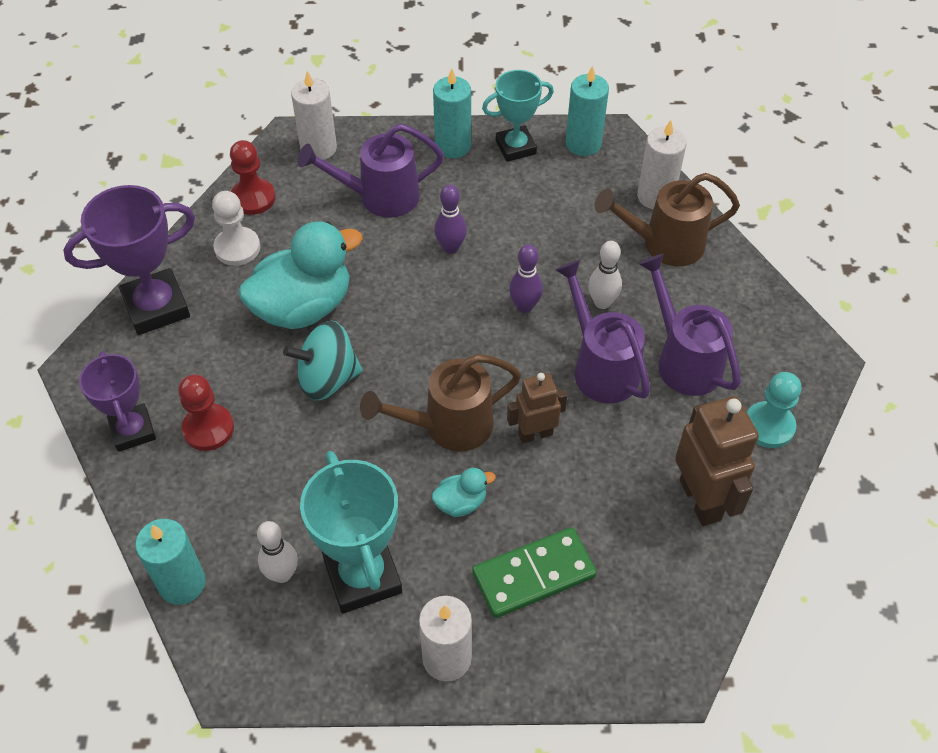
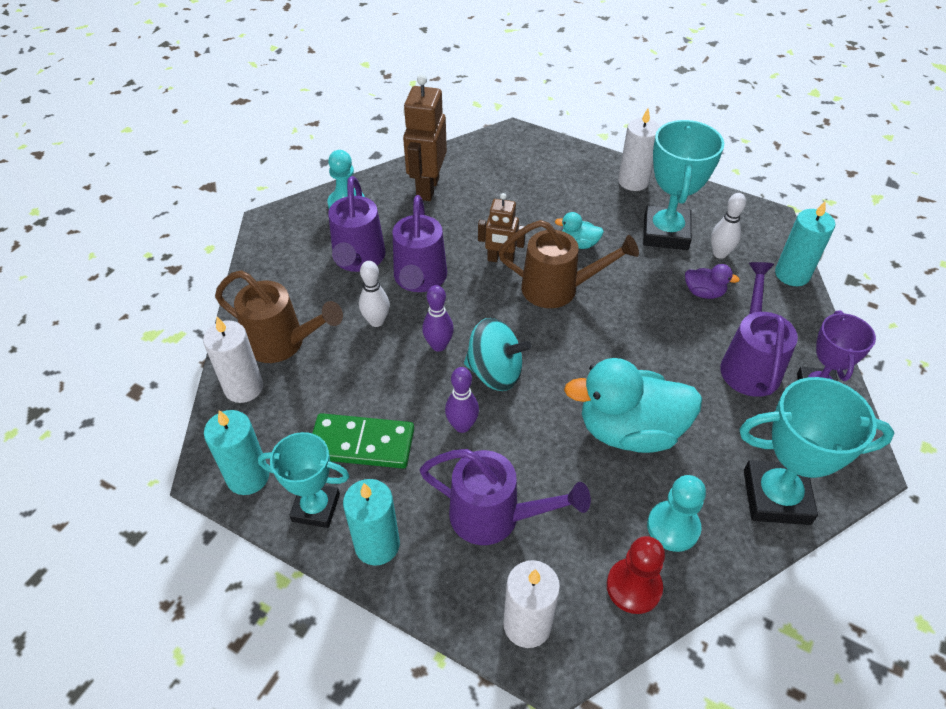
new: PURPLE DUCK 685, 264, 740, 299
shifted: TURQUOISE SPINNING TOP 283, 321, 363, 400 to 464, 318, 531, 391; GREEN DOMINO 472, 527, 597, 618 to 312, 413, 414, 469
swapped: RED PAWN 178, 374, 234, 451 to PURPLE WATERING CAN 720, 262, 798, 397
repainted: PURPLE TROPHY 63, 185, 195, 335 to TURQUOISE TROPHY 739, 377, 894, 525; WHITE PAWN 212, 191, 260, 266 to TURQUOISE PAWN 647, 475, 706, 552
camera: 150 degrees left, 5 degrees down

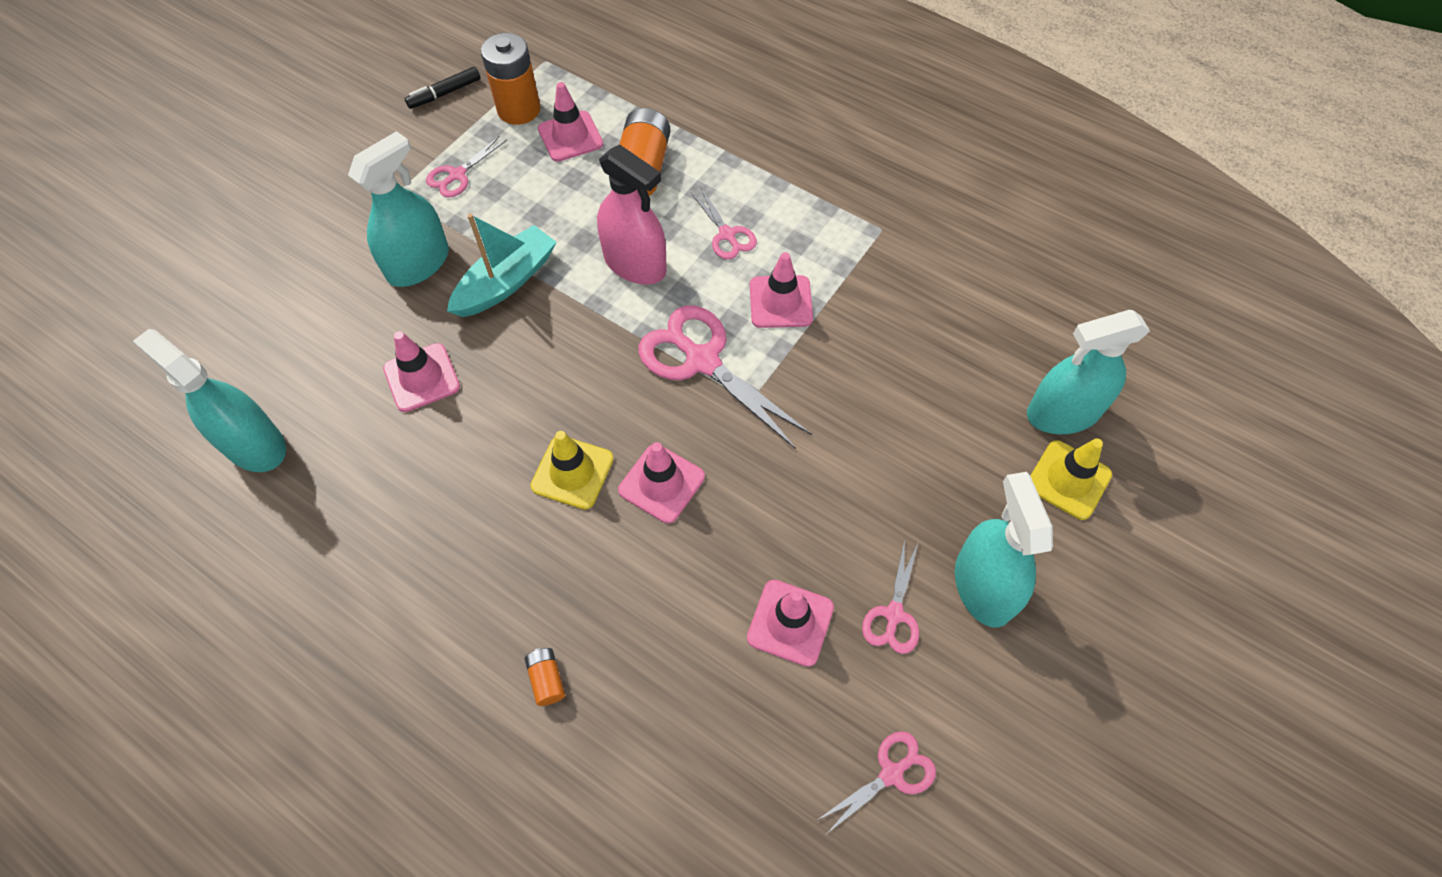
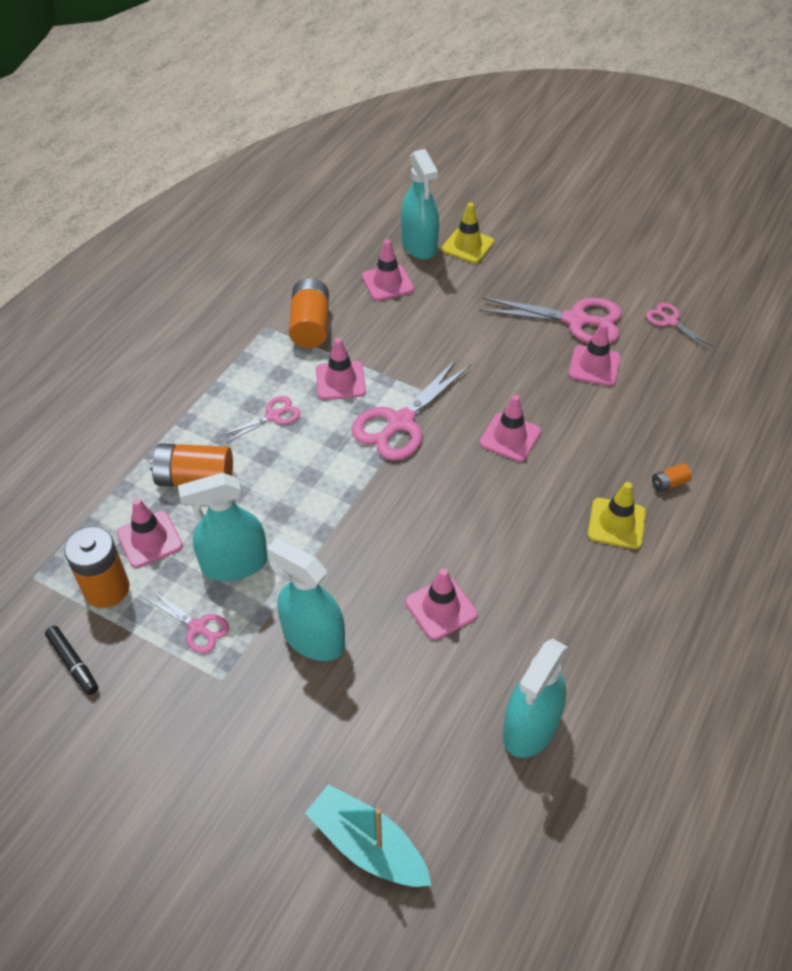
gone: PINK SPRAY BOTTLE 597, 145, 667, 285
new: ORANGE BATTERY 289, 278, 329, 348; PINK TRAFFIC CONE 362, 240, 414, 301
shifted: TURQUOISE BOAT 447, 214, 557, 317 to 305, 784, 432, 887; YELLOW TRAFFIC CONE 530, 431, 614, 510 to 588, 482, 646, 549; TURQUOISE SPRAY BOTTLE 955, 472, 1053, 627 to 178, 473, 268, 581
scaled: PINK SCISSORS 862, 539, 919, 654 = 479, 297, 622, 344 x1.88
camera: 95 degrees left, 10 degrees down

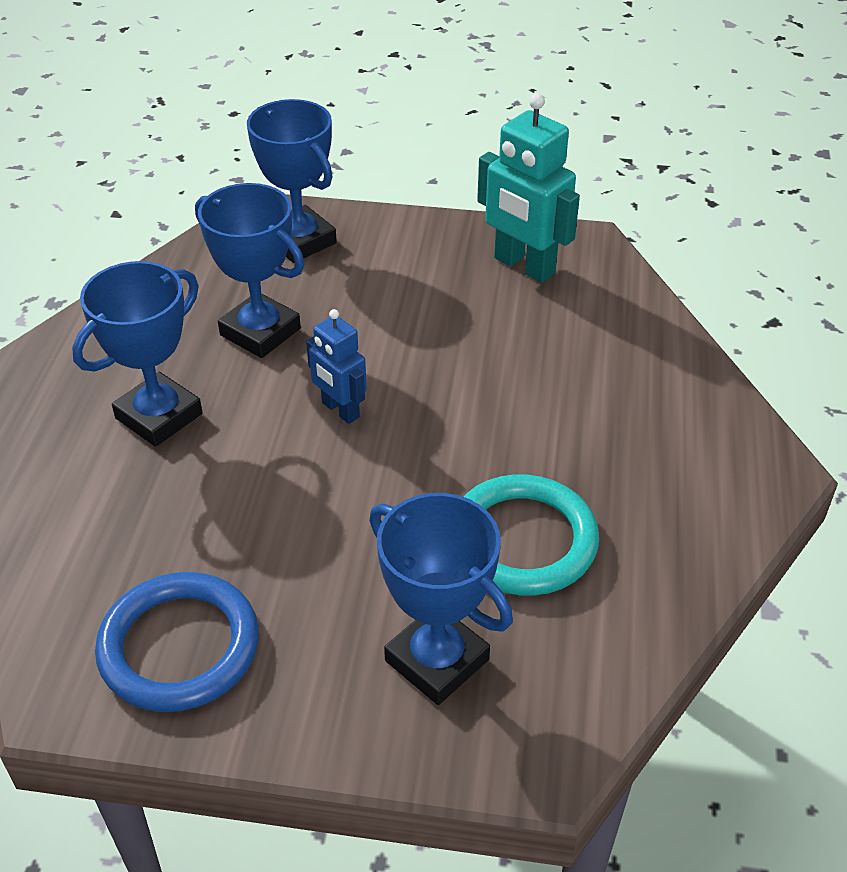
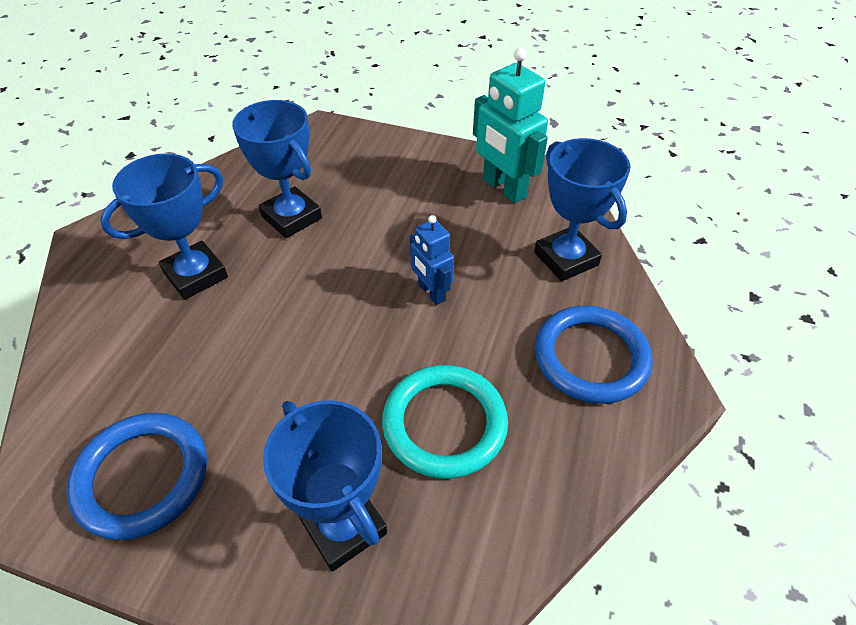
new: BLUE RING 535, 306, 653, 404
shifted: BLUE TROPHY 247, 99, 337, 263 to 534, 138, 631, 281; BLUE ROBOT 306, 309, 367, 424 to 410, 215, 454, 305
camera: 10 degrees right, 5 degrees up

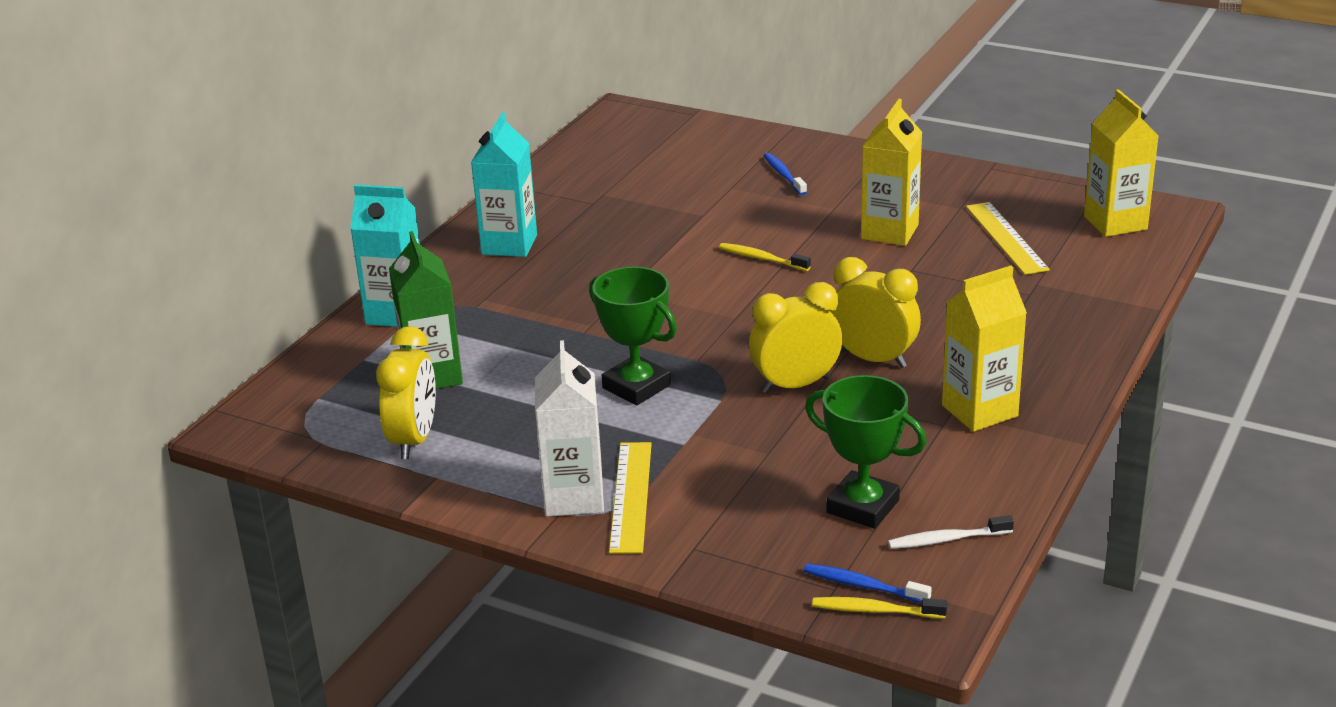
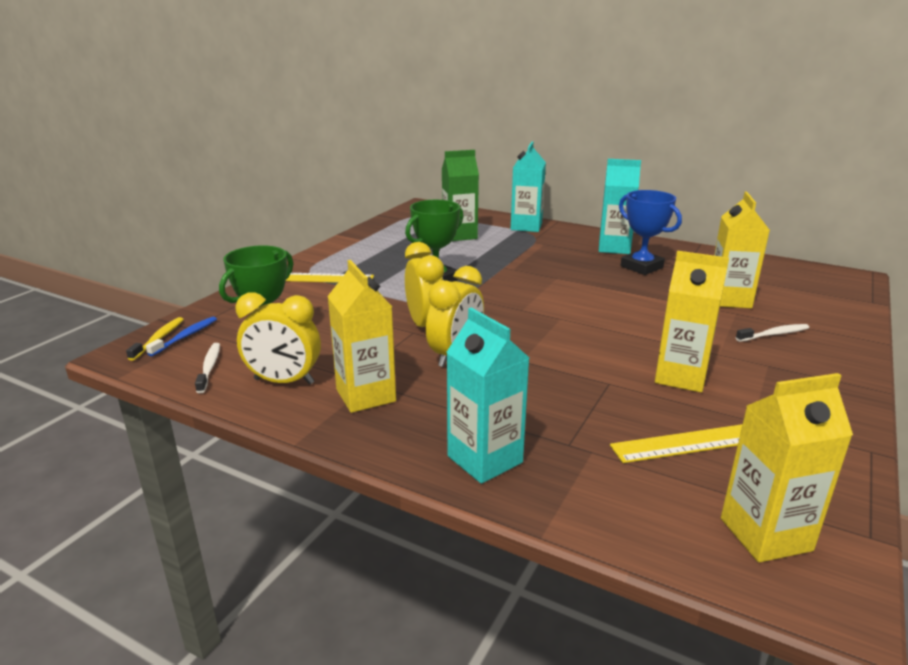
gone: WHITE CARTON 535, 340, 604, 517; YELLOW TOOTHBRUSH 719, 243, 811, 271
new: TURQUOISE CARTON 446, 308, 529, 484; BLUE TROPHY 619, 190, 682, 275; YELLOW CARTON 714, 192, 770, 308
shifted: YELLOW CLOCK 376, 326, 436, 459 to 235, 292, 321, 384
repainted: BLUE TOOTHBRUSH 763, 153, 807, 195 to WHITE TOOTHBRUSH 736, 324, 809, 342
camera: 90 degrees right, 5 degrees down

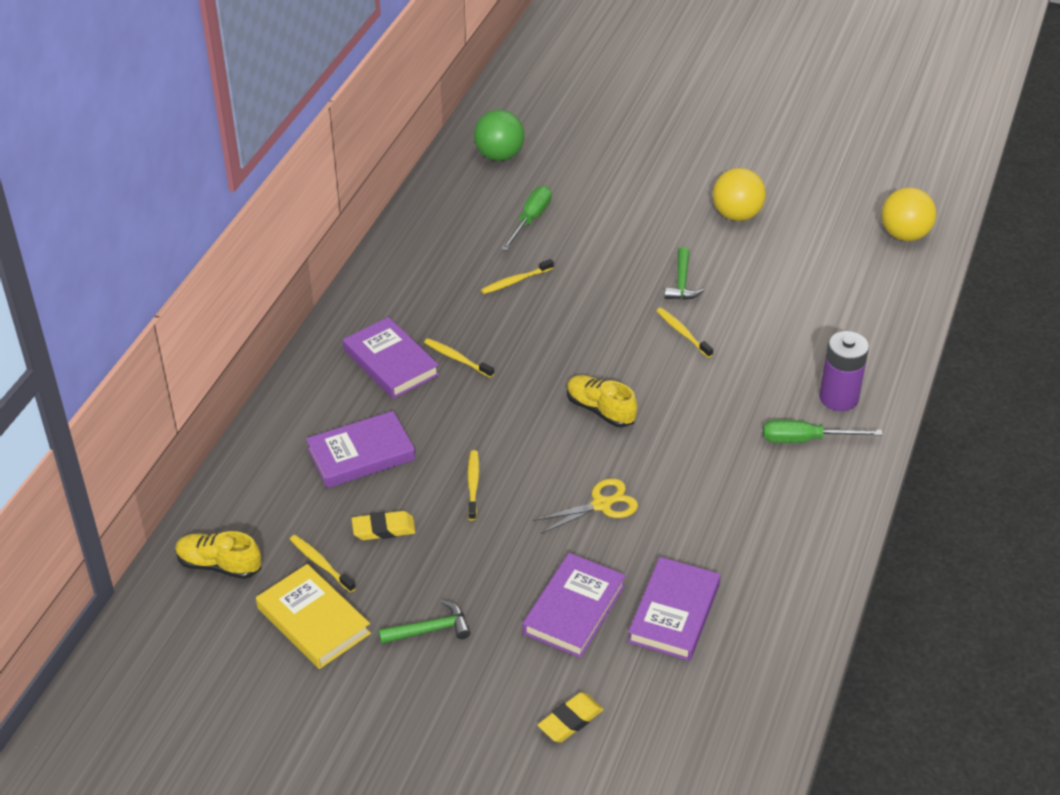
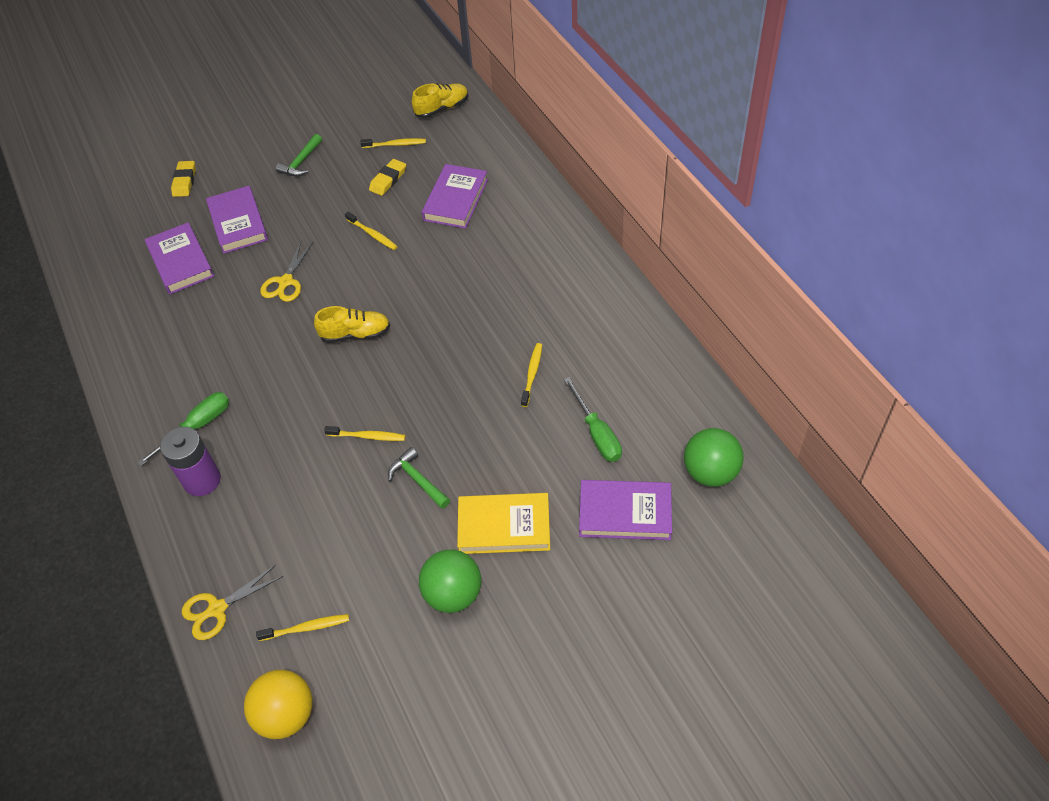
new: YELLOW SCISSORS 182, 565, 283, 640
shifted: YELLOW BOOK 256, 564, 371, 669 to 457, 493, 550, 554; PURPLE BOOK 343, 317, 439, 399 to 579, 480, 672, 540; YELLOW TOOTHBRUSH 424, 338, 494, 378 to 256, 614, 349, 641
repainted: YELLOW BALL 713, 168, 766, 221 to GREEN BALL 419, 550, 481, 613
camera: 135 degrees right, 10 degrees up

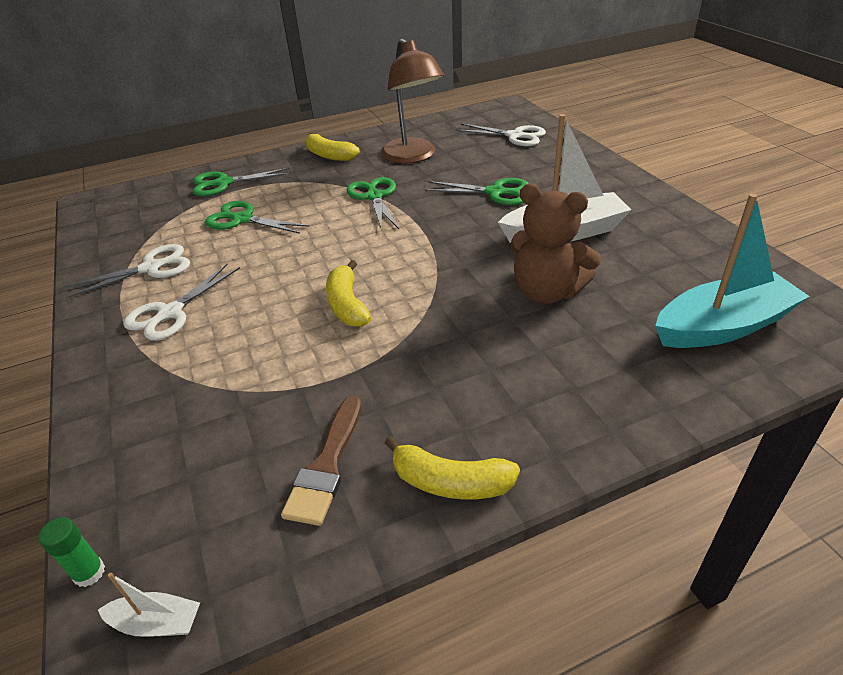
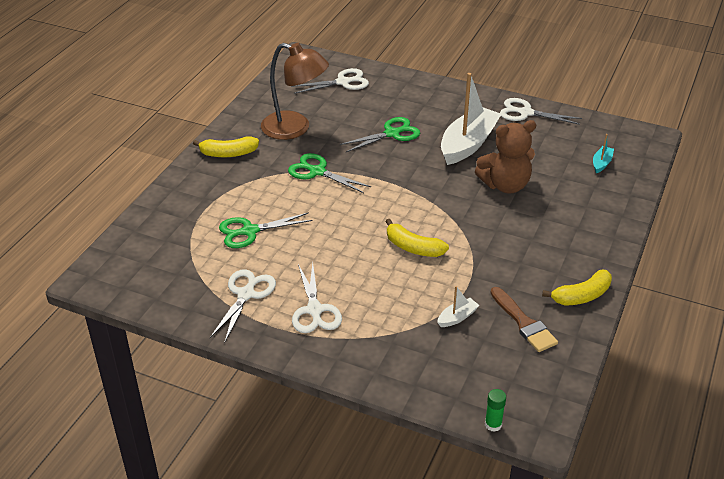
gone: GREEN SCISSORS 193, 168, 290, 196
new: WHITE SCISSORS 500, 98, 582, 125
shifted: WHITE BOAT 98, 573, 200, 637 to 437, 286, 480, 327
scaled: TURQUOISE BOAT 655, 193, 810, 348 = 593, 134, 614, 173 x0.43
camera: 45 degrees left, 0 degrees up

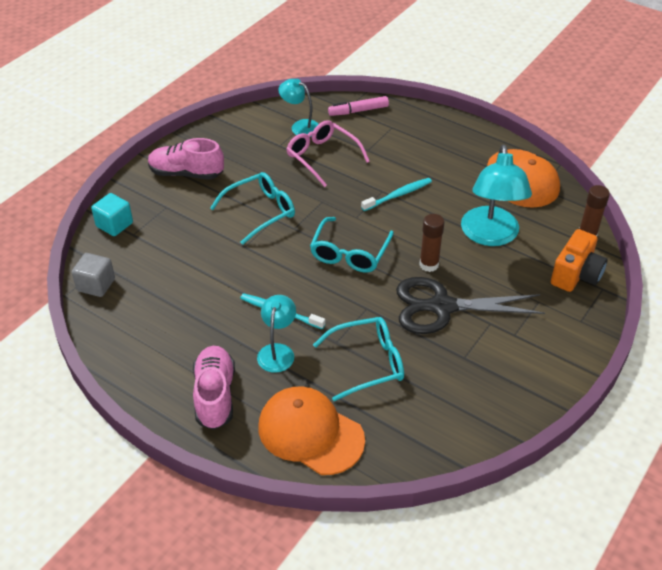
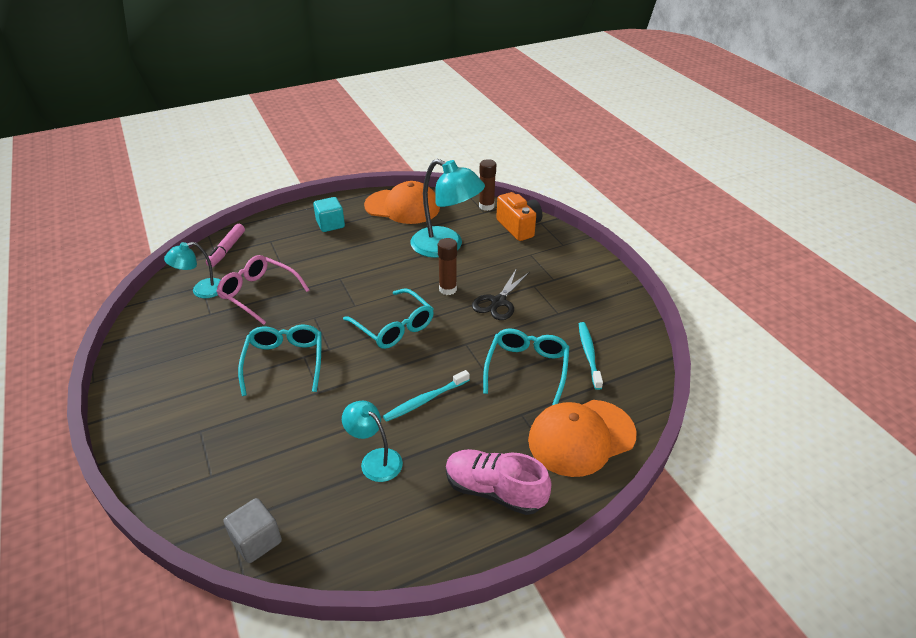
gone: PINK SHOE 148, 138, 224, 180
shifted: TURQUOISE CUBE 91, 193, 133, 236 to 313, 197, 345, 232; TURQUOISE LAMP 257, 295, 296, 373 to 342, 401, 403, 482; TURQUOISE TOOTHBRUSH 361, 178, 432, 211 to 579, 322, 603, 390
rotated: PINK GLASSES 286, 120, 370, 187 = 216, 255, 309, 325 45 degrees clockwise
scaled: BLACK SCISSORS 396, 277, 545, 334 = 472, 268, 530, 320 x0.63
camera: 60 degrees left, 5 degrees down

